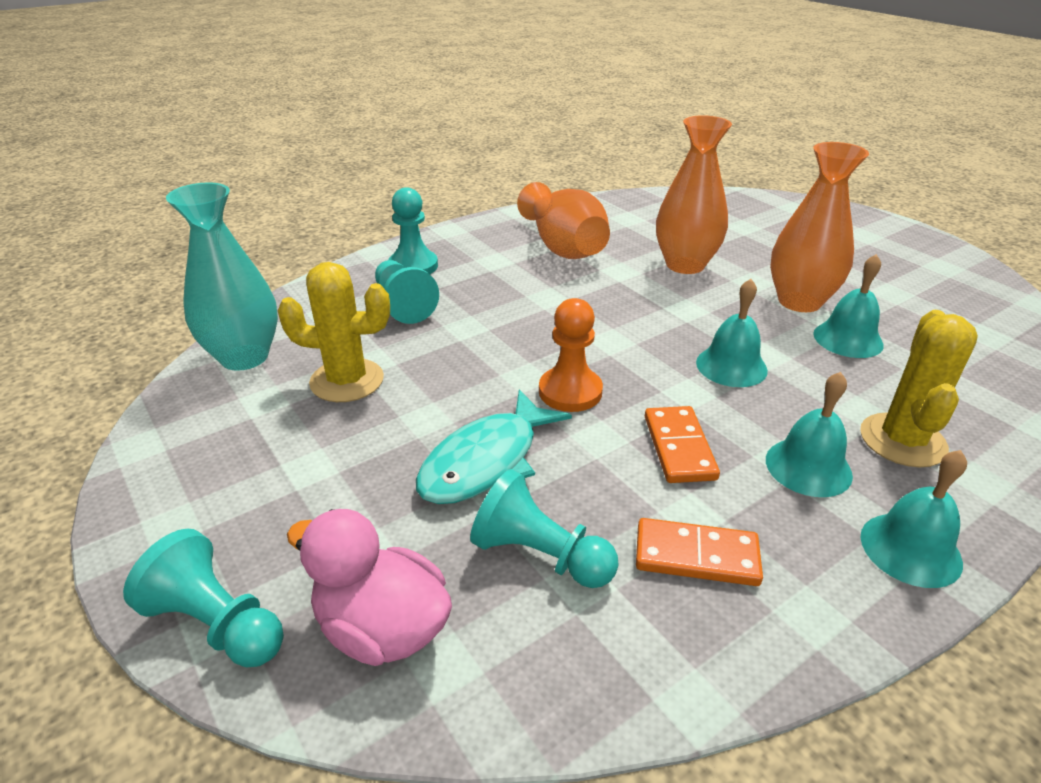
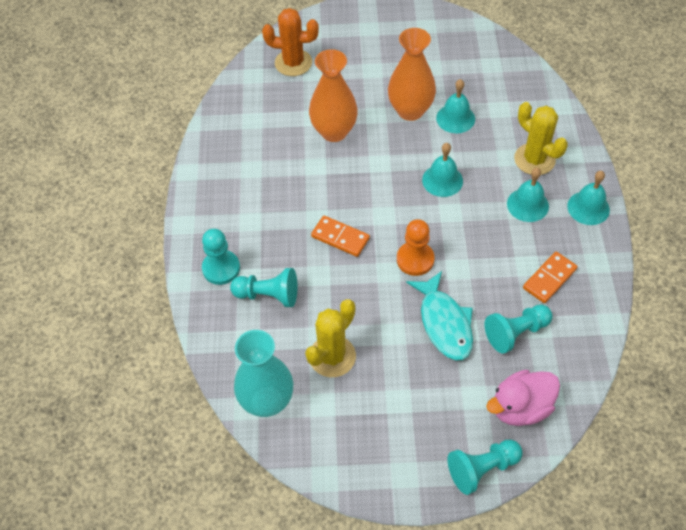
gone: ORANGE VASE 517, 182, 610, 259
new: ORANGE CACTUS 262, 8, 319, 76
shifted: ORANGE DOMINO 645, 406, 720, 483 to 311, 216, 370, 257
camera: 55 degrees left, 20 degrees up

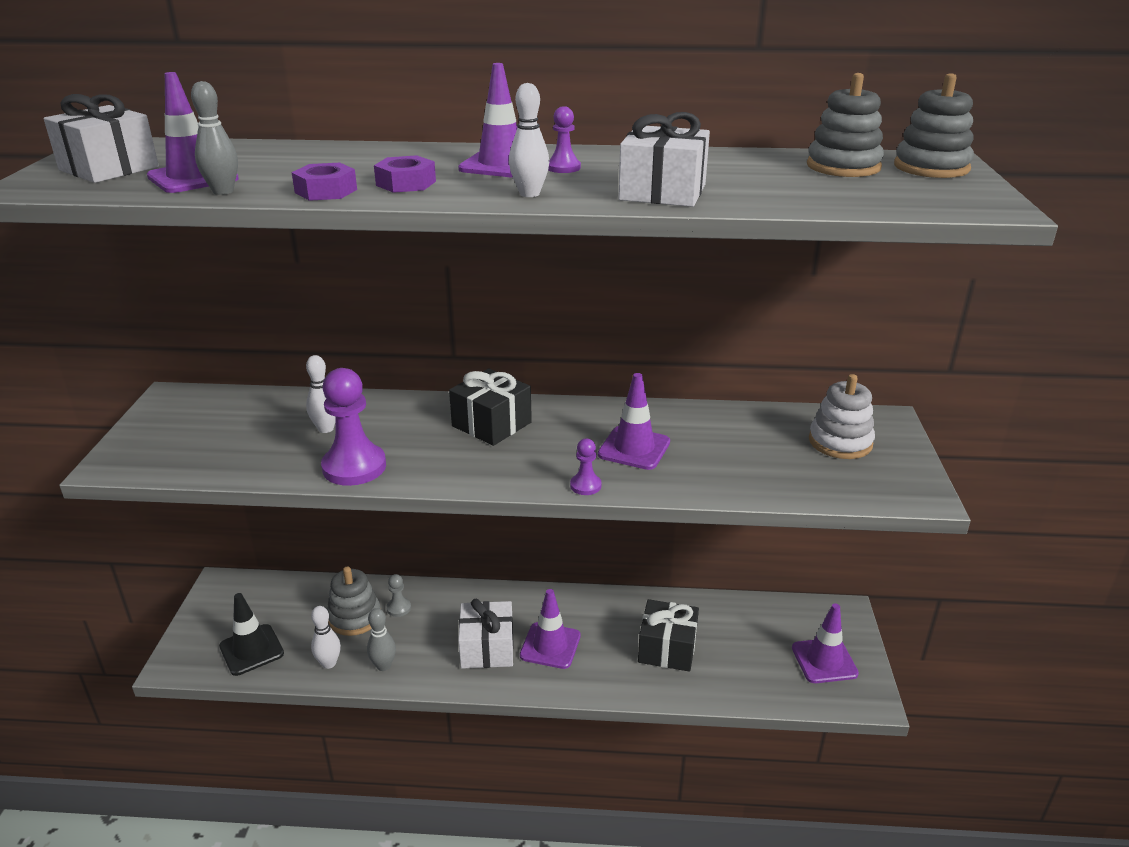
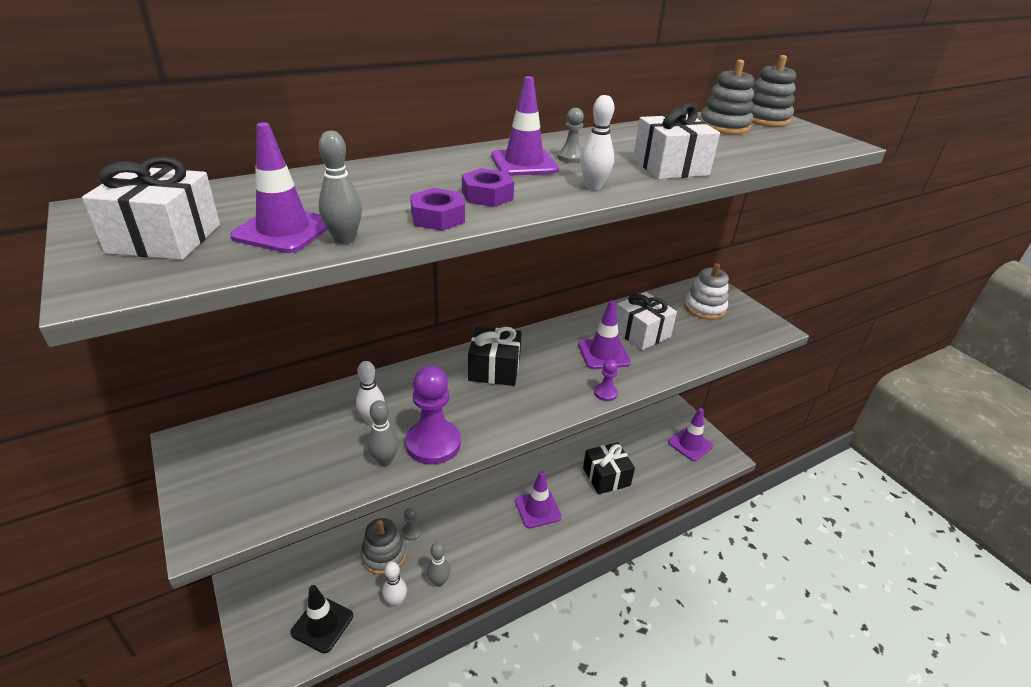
new: GREY BOWLING PIN 368, 400, 398, 466
shifted: WHITE GIFT 458, 599, 514, 669 to 616, 292, 677, 350
repainted: PURPLE PAWN 548, 106, 581, 173 to GREY PAWN 557, 108, 584, 163
camera: 35 degrees left, 5 degrees up

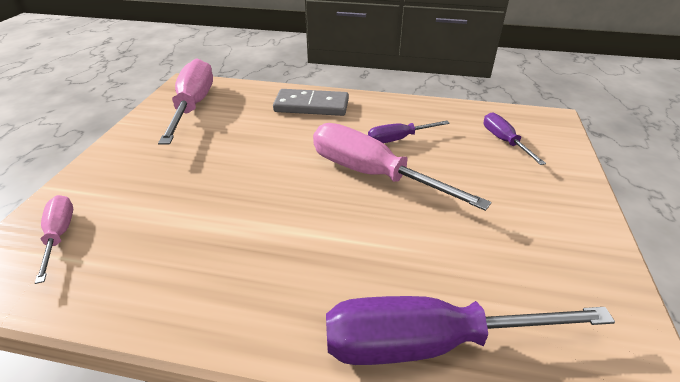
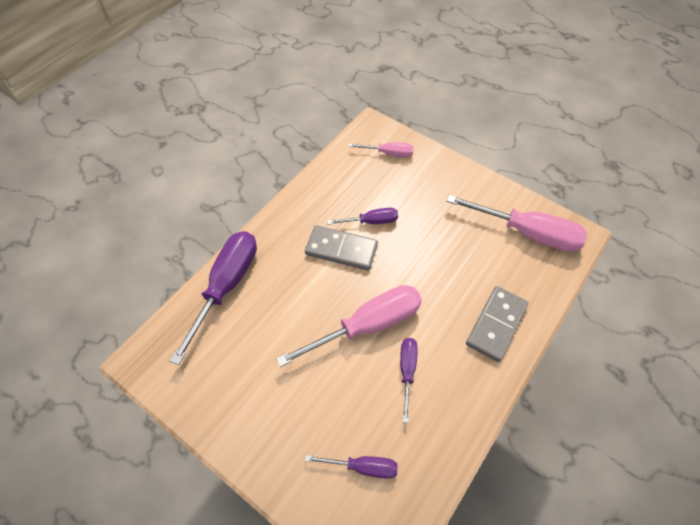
new: GREY DOMINO 305, 225, 378, 270; PURPLE SCREWDRIVER 327, 208, 398, 225
camera: 115 degrees right, 20 degrees up

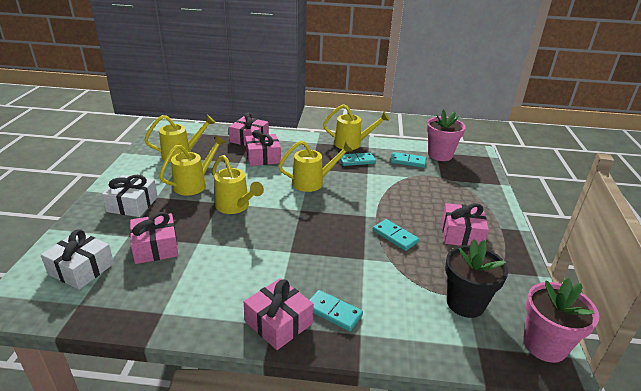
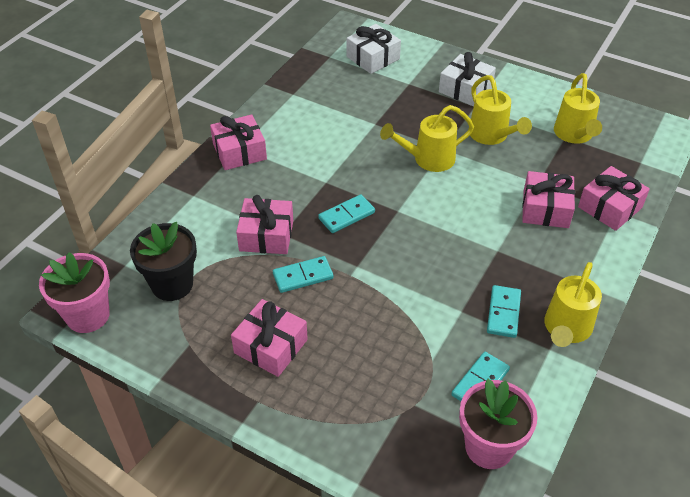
gone: YELLOW WATERING CAN 278, 141, 353, 192
shifted: PINK GIFT 130, 212, 178, 264 to 236, 195, 293, 254; TURQUOISE DOMINO 310, 290, 363, 331 to 318, 194, 375, 233
camera: 115 degrees right, 15 degrees up

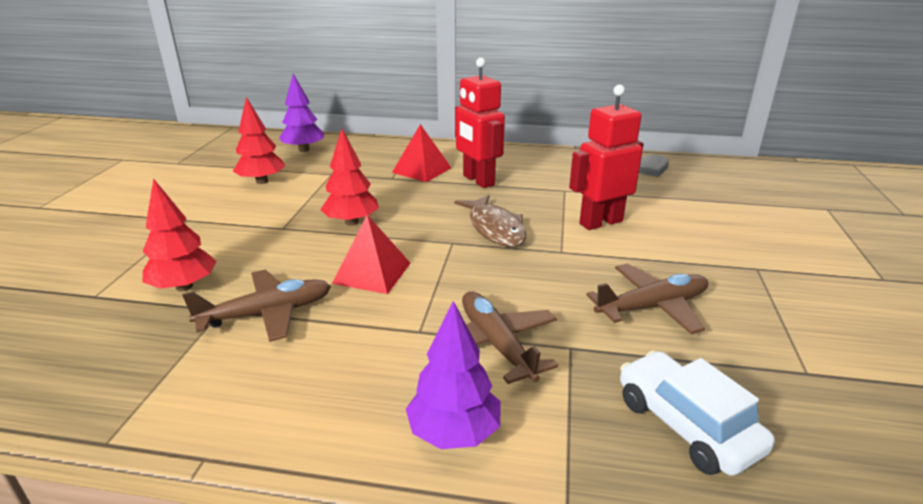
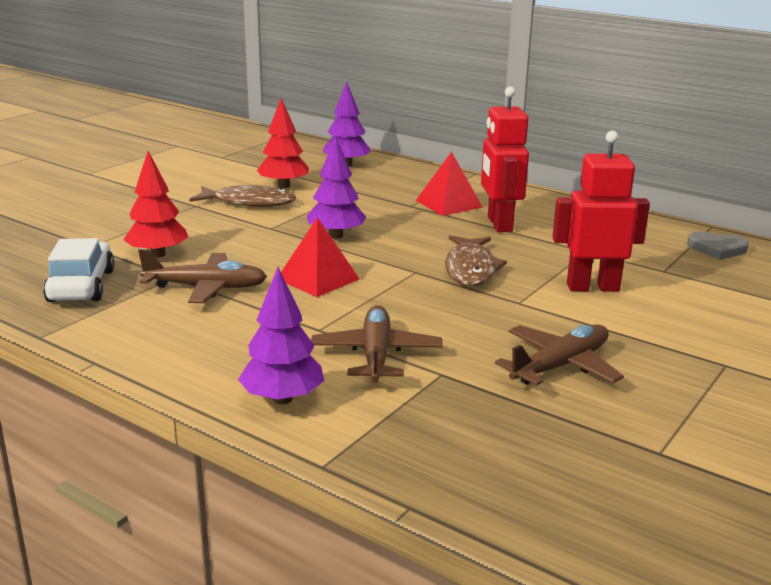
new: BROWN FISH 189, 185, 296, 207
shifted: WHITE CAR 620, 351, 774, 476 to 43, 238, 114, 302
repainted: RED TREE 320, 129, 379, 226 to PURPLE TREE 307, 136, 366, 239
rotated: BROWN PLANE 586, 264, 708, 334 = 495, 324, 624, 386 45 degrees counterclockwise
camera: 25 degrees right, 5 degrees down

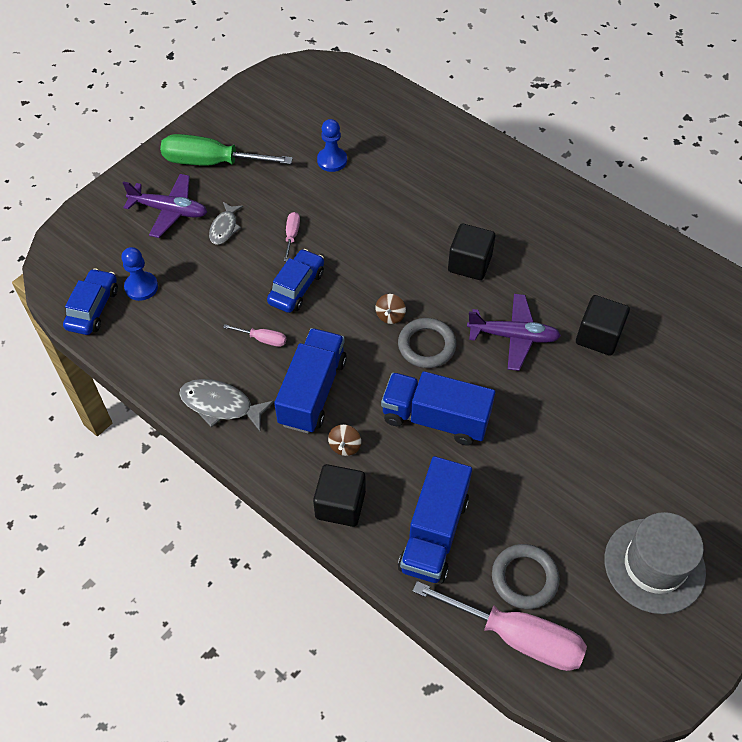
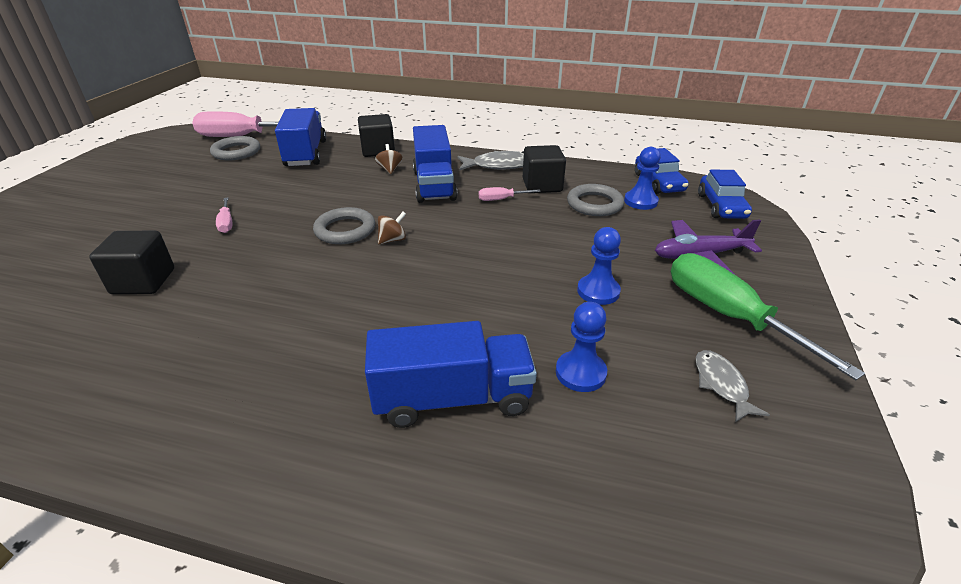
gone: PURPLE PLANE 467, 294, 561, 371; GREY HAT 604, 512, 706, 614
new: GREY RING 567, 184, 624, 216; BLUE PAWN 577, 227, 621, 305
shifted: GREY FISH 209, 202, 243, 245 to 696, 350, 770, 422; BLUE CAR 267, 249, 324, 313 to 698, 170, 752, 219; PINK SCREWDRIVER 284, 212, 300, 262 to 216, 198, 232, 233; BLUE TRUCK 381, 371, 495, 446 to 365, 321, 537, 428; BLACK CUBE 448, 224, 495, 280 to 523, 145, 566, 193
rotated: GREEN SCREWDRIVER 160, 134, 293, 166 = 671, 253, 865, 380 105 degrees counterclockwise; BROWN SPINNING TOP 375, 294, 406, 324 = 378, 211, 406, 245 60 degrees clockwise
camera: 155 degrees right, 20 degrees down

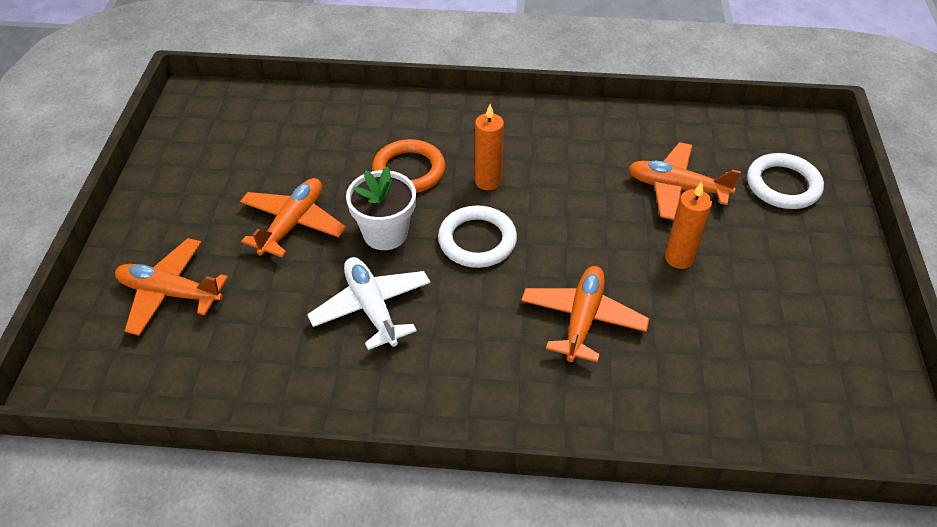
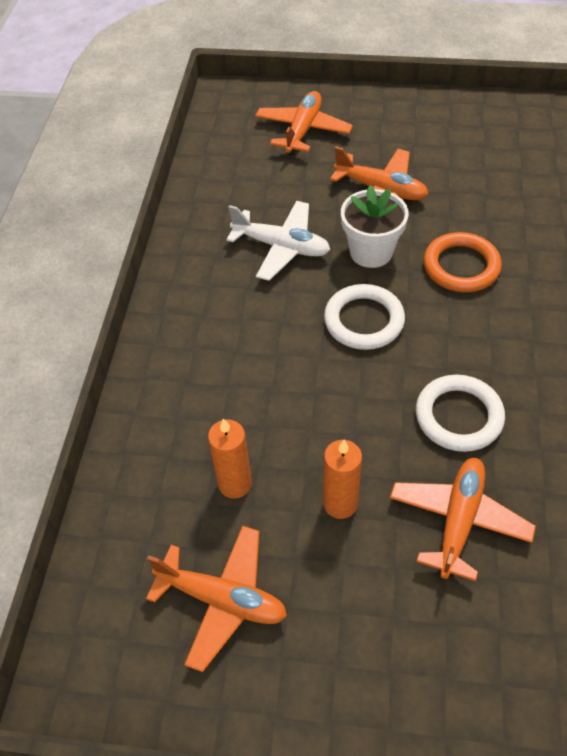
shifted: ORANGE CANDLE 475, 104, 504, 190 to 208, 418, 252, 499; ORANGE PLANE 521, 266, 650, 362 to 146, 526, 287, 672; WHITE RING 747, 153, 824, 209 to 416, 375, 505, 452
rotated: WHITE PLANE 307, 257, 430, 350 = 226, 201, 330, 281 45 degrees clockwise
camera: 95 degrees right, 5 degrees up

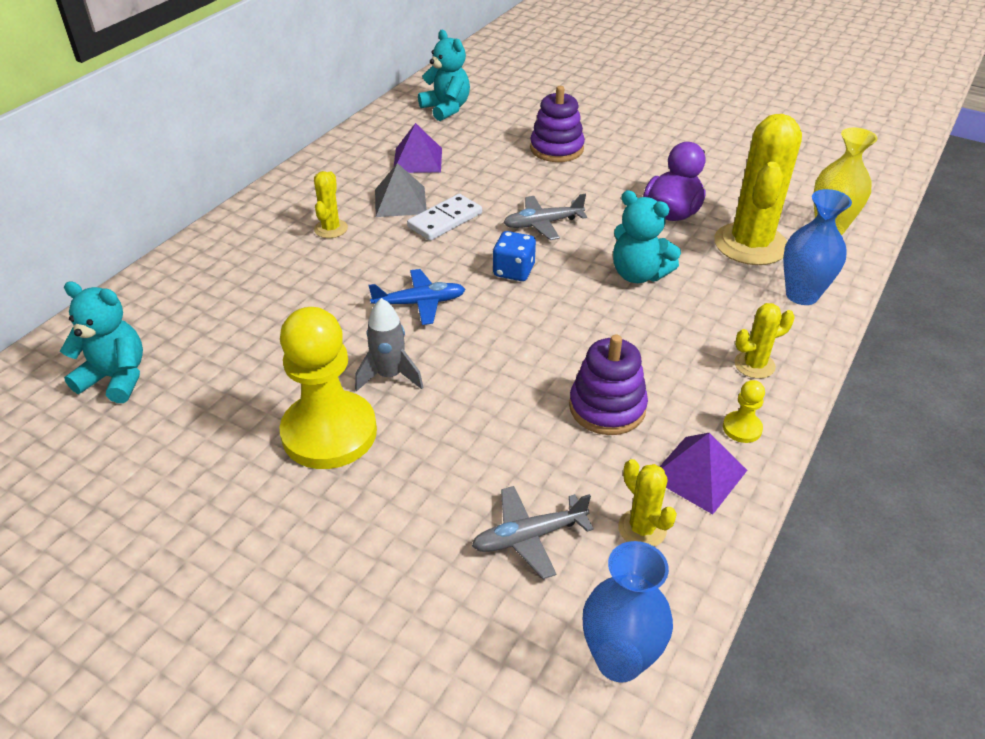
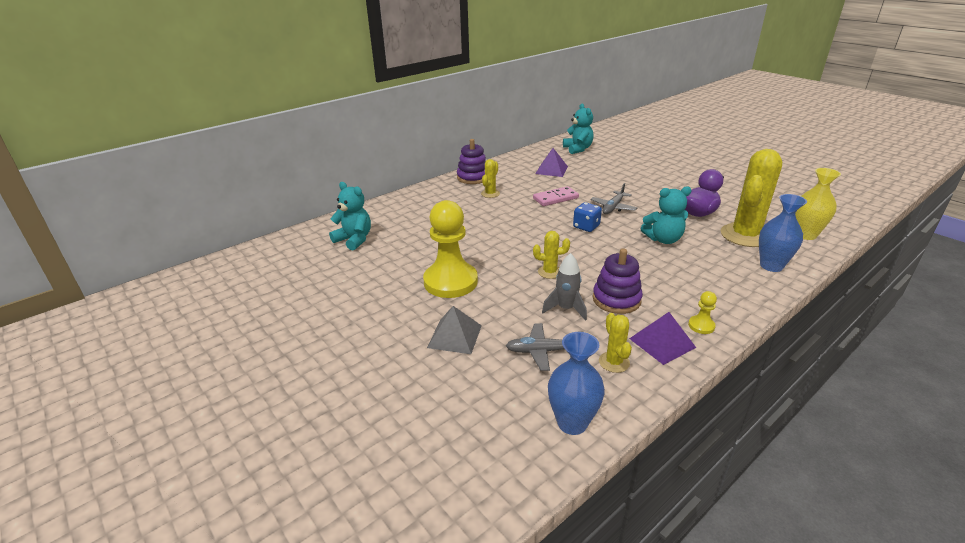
gone: BLUE PLANE 369, 269, 465, 325
shifted: GREY ROCKET 355, 298, 423, 391 to 542, 253, 587, 321; GREY PYRAMID 375, 163, 427, 217 to 427, 306, 482, 354; PURPLE STACKING TOY 530, 86, 585, 162 to 457, 139, 486, 184; YELLOW CACTUS 734, 303, 795, 379 to 533, 231, 570, 279
repainted: WHITE DOMINO 407, 194, 482, 241 to PINK DOMINO 533, 186, 579, 206
rotated: GREY PLANE 503, 194, 587, 240 = 590, 183, 637, 214 60 degrees counterclockwise; TURQUOISE TEDDY BEAR 613, 190, 681, 283 = 641, 186, 692, 244 60 degrees counterclockwise
camera: 20 degrees right, 10 degrees down

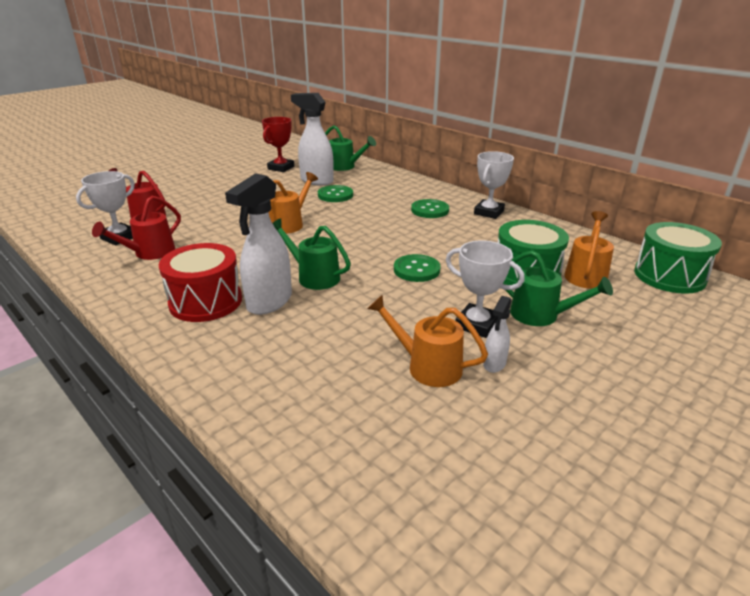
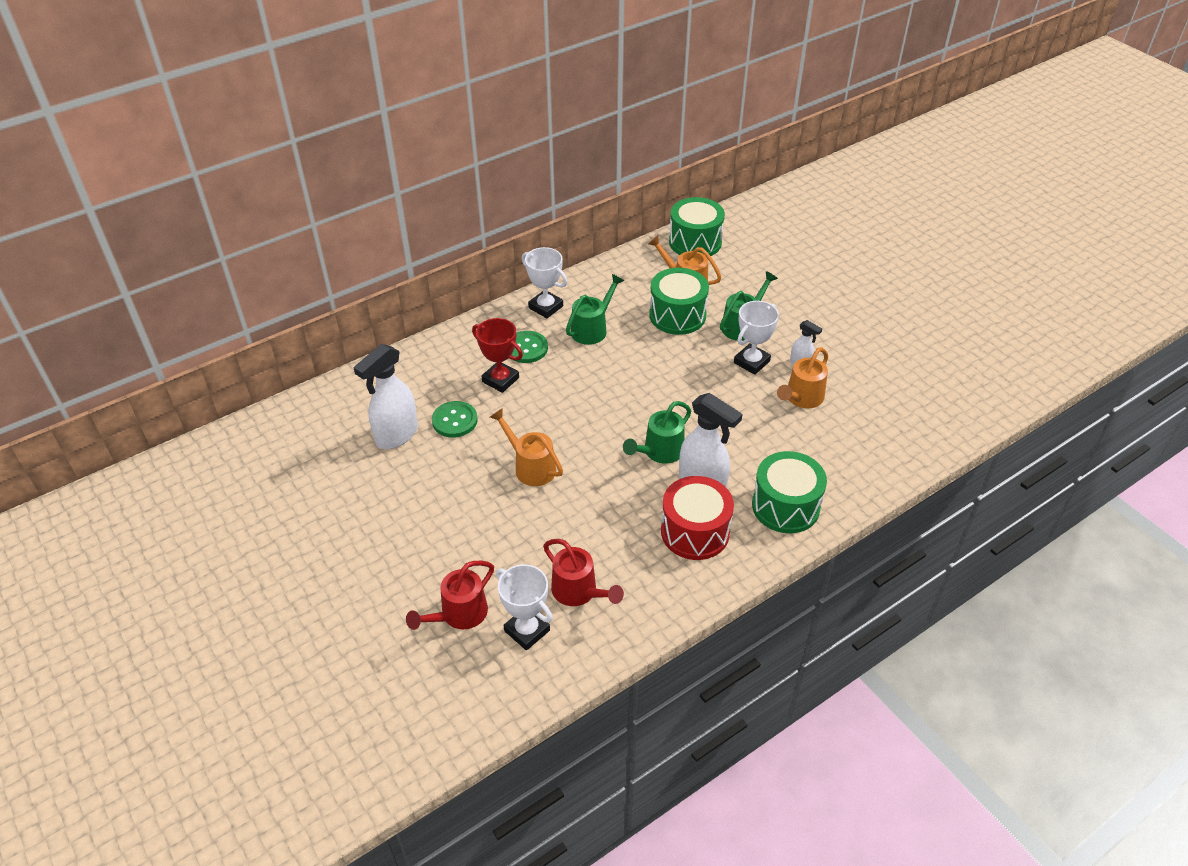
gone: GREEN BUTTON 394, 254, 441, 282
new: GREEN DRUM 752, 451, 827, 533
shifted: RED TROPHY 262, 117, 294, 172 to 472, 318, 523, 393; GREEN WATERING CAN 325, 125, 376, 171 to 566, 274, 624, 345
camera: 80 degrees left, 15 degrees up

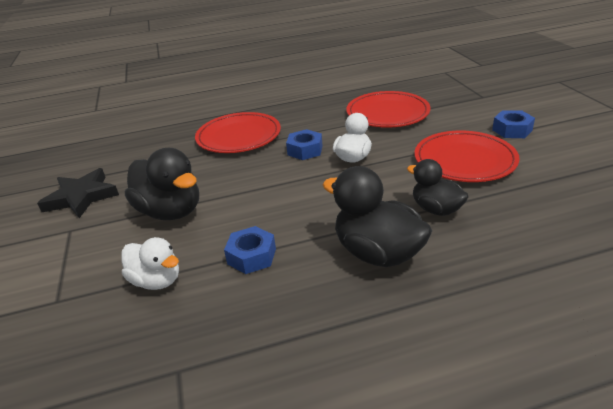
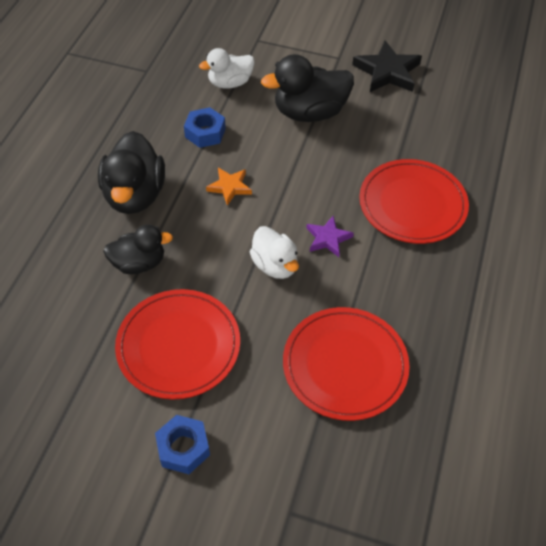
new: ORANGE STAR 206, 168, 252, 205
swapped: BLUE NUT 286, 129, 322, 160 to PURPLE STAR 306, 216, 354, 257
rotated: BLACK DUCK 323, 166, 432, 267 = 98, 131, 165, 214 105 degrees clockwise
camera: 120 degrees right, 20 degrees up

